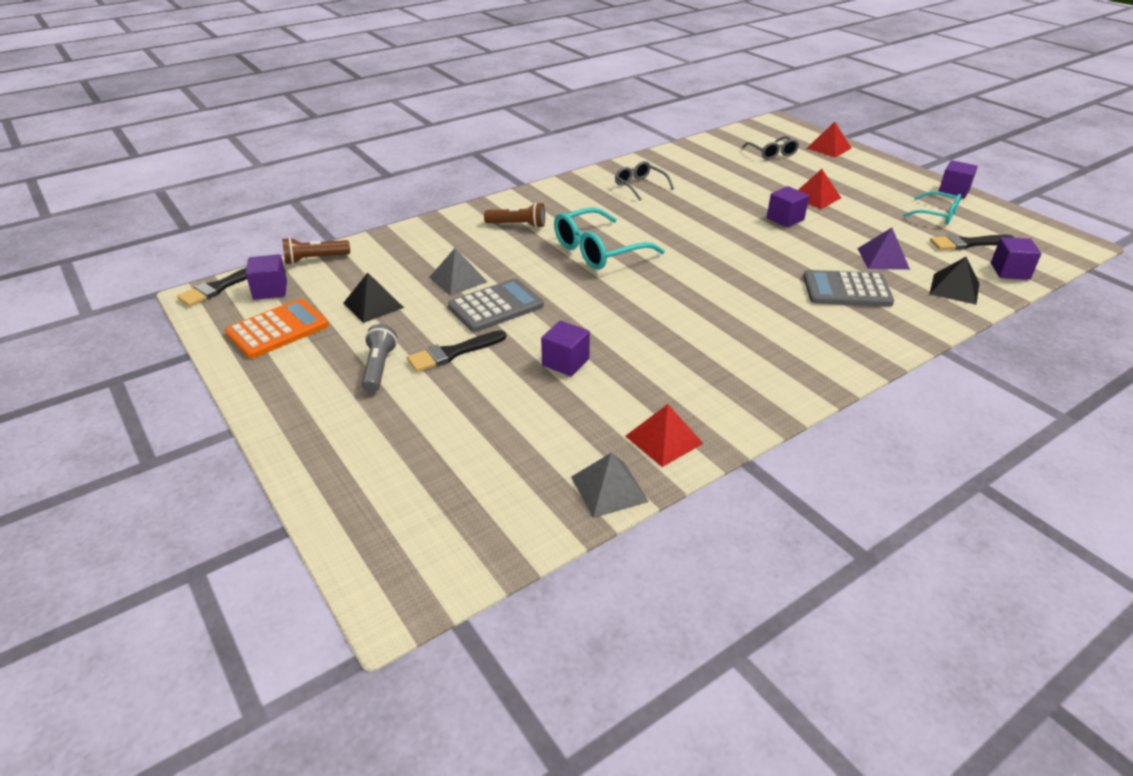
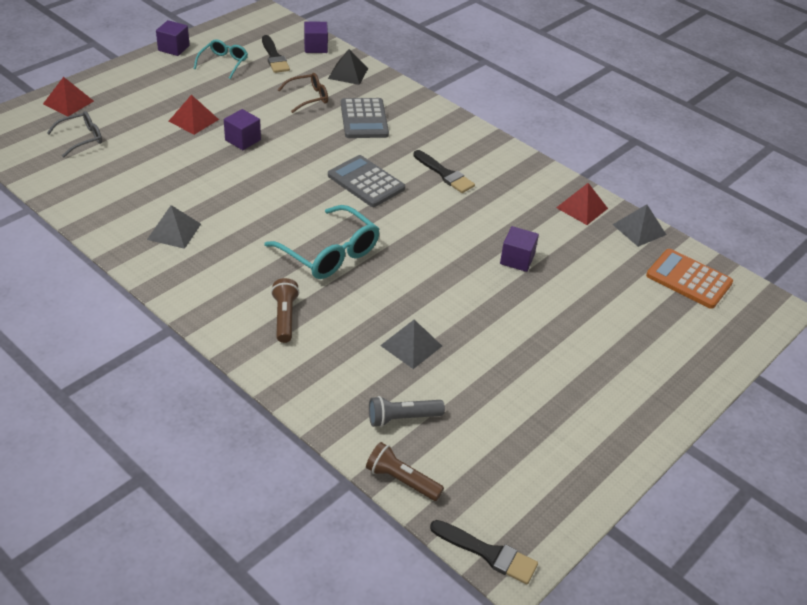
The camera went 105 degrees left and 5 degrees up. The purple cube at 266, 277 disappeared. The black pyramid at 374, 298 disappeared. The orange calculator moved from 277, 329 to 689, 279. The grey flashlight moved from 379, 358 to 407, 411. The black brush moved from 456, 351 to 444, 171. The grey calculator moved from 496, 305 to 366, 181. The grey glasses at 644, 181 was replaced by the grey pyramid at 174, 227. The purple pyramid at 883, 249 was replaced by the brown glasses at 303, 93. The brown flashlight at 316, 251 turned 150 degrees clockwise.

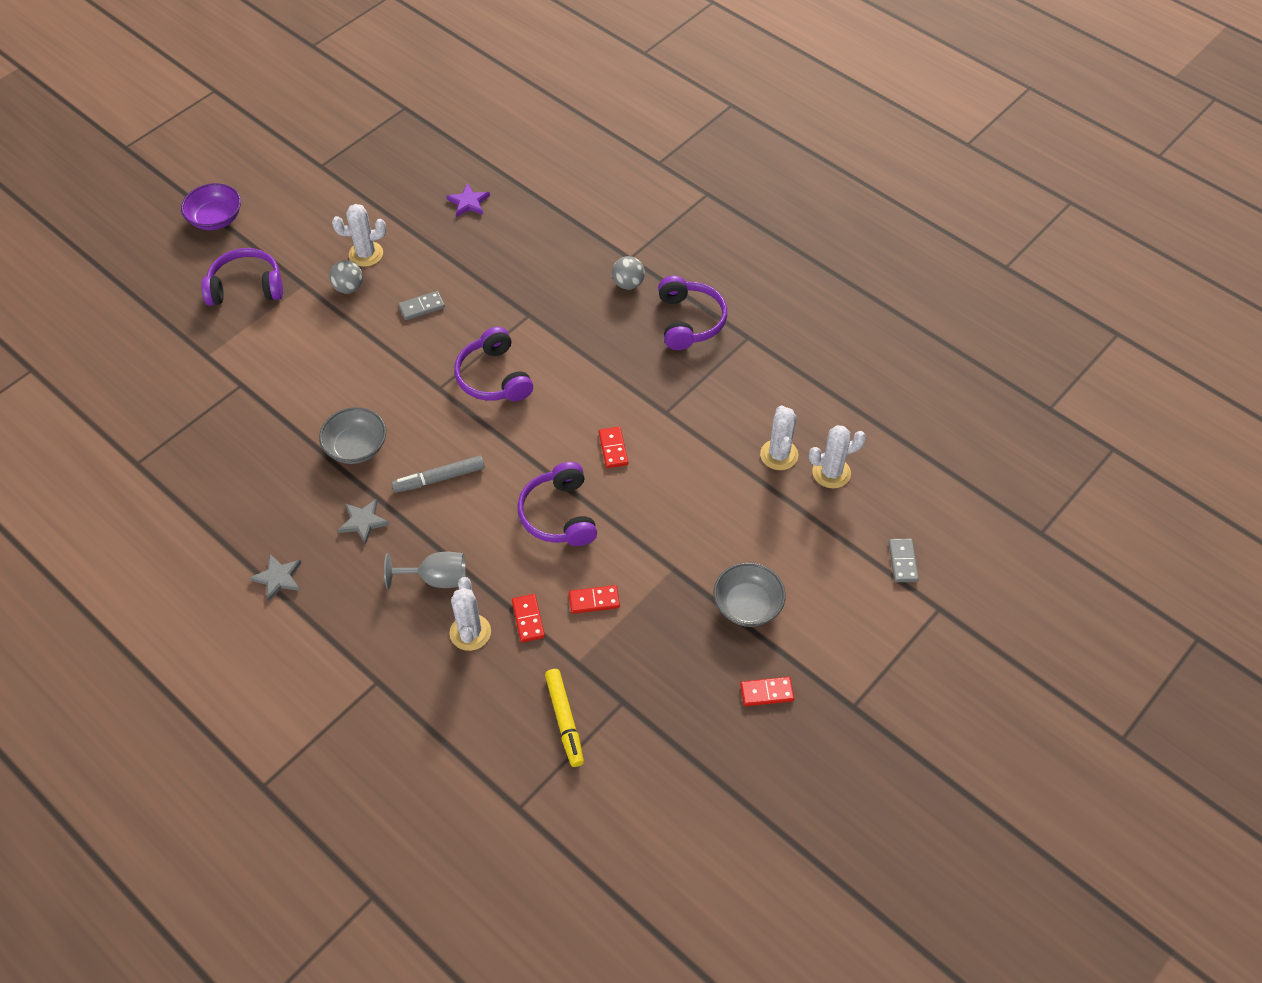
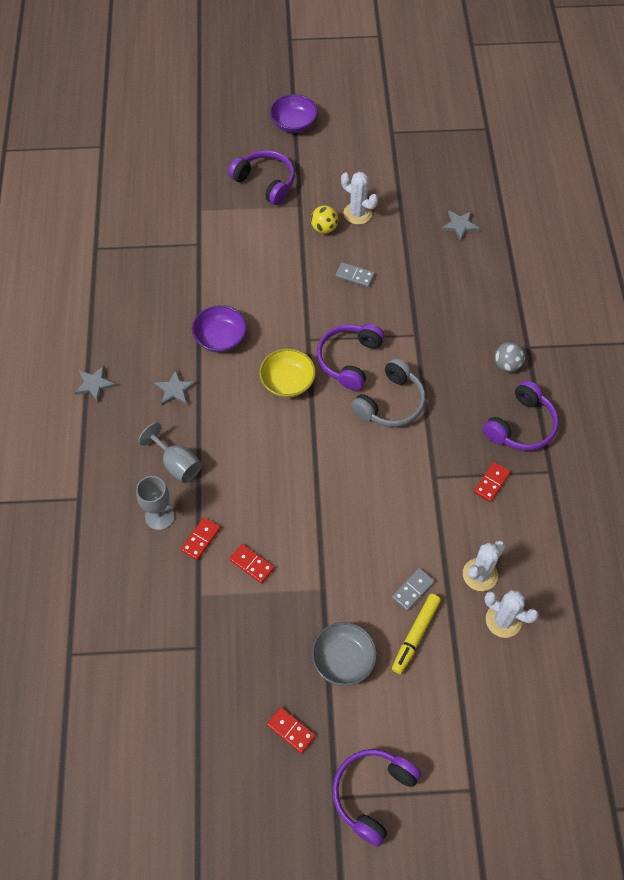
The camera went 45 degrees right and 5 degrees up. The grey marker at 438, 474 disappeared. The yellow bowl at 287, 373 appeared. The grey headphones at 388, 392 appeared. The purple headphones moved from 557, 504 to 376, 798. The yellow marker moved from 564, 718 to 416, 634. The red domino moved from 613, 447 to 492, 482. The grey domino moved from 903, 560 to 413, 589. The white cactus at 470, 614 was replaced by the grey goblet at 155, 503. The grey bowl at 352, 435 became the purple bowl at 219, 329. The grey ball at 346, 276 became the yellow ball at 324, 219. The purple star at 468, 200 became the grey star at 460, 225.

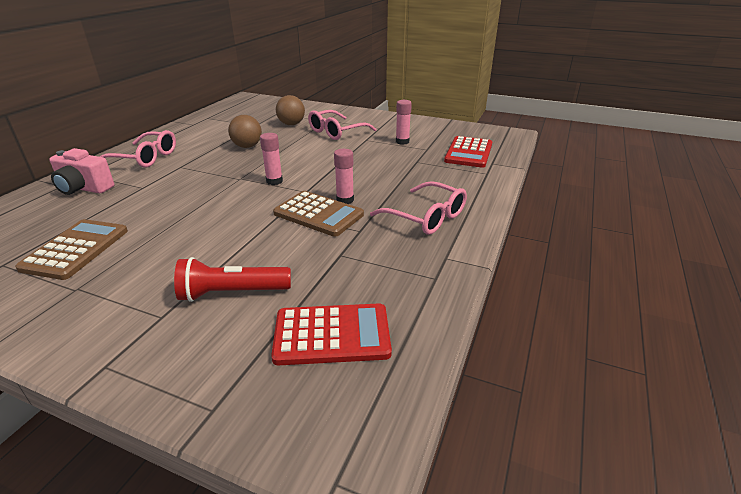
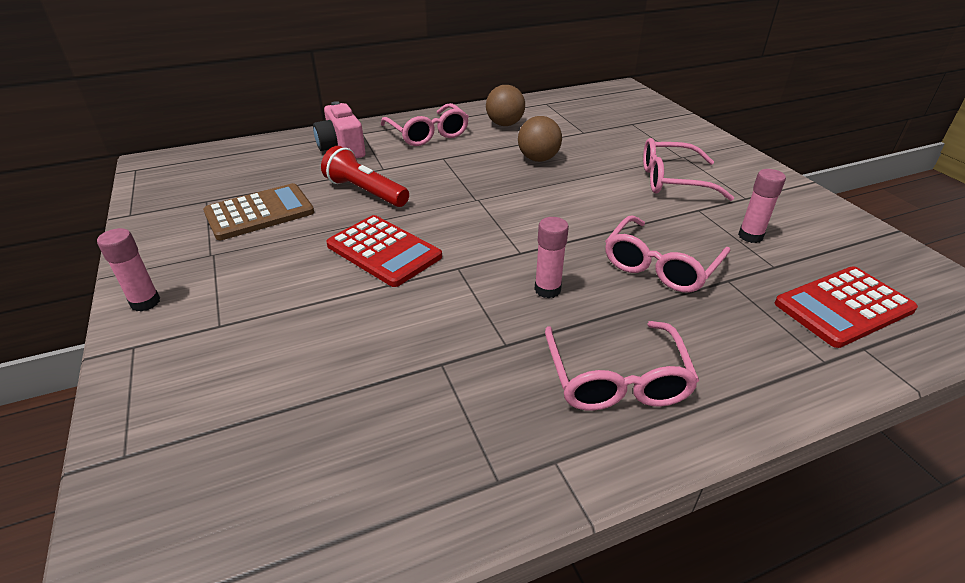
The camera went 45 degrees right and 5 degrees up. The brown calculator at 318, 214 disappeared. The pink glasses at 668, 254 appeared. The red flashlight moved from 232, 279 to 365, 176. The pink glue stick moved from 271, 159 to 128, 270. The red calculator moved from 331, 334 to 384, 251. The brown ball moved from 290, 110 to 505, 105.

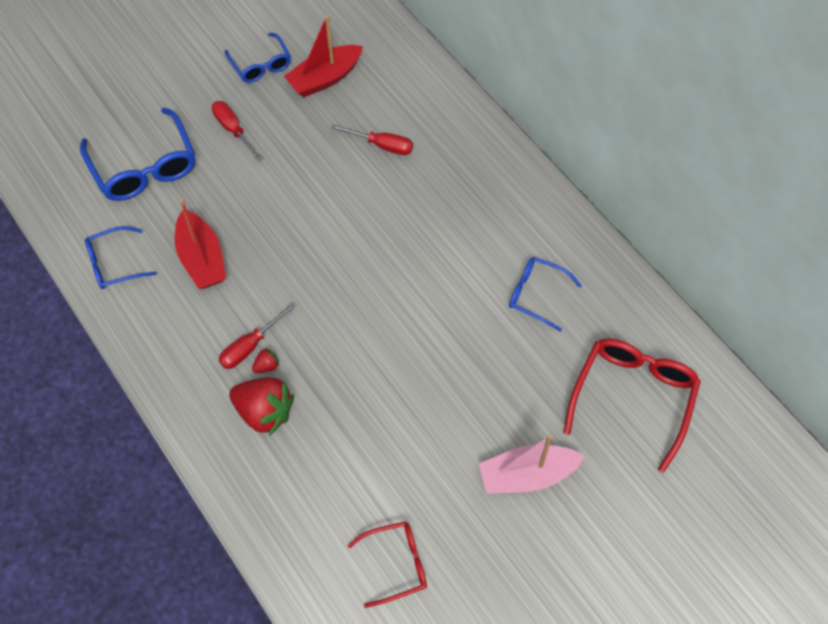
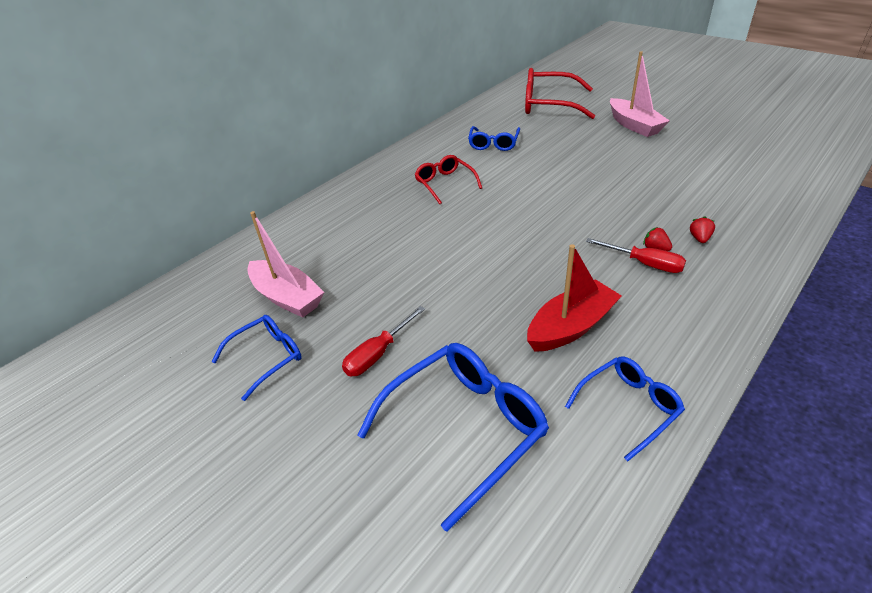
The camera went 100 degrees left and 20 degrees down. The red screwdriver at 372, 139 disappeared. The red glasses moved from 387, 564 to 448, 179. The red boat at 323, 56 became the pink boat at 285, 264. The blue glasses at 121, 257 turned 90 degrees counterclockwise. The red strawberry at 261, 406 changed to 0.44 times the size.

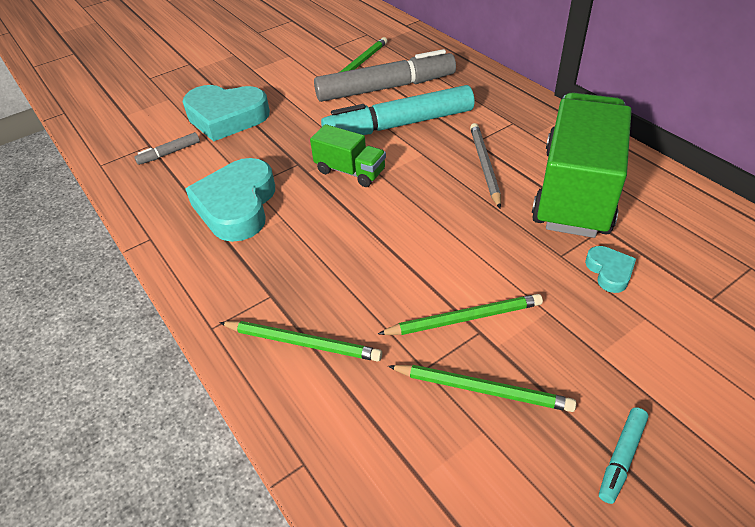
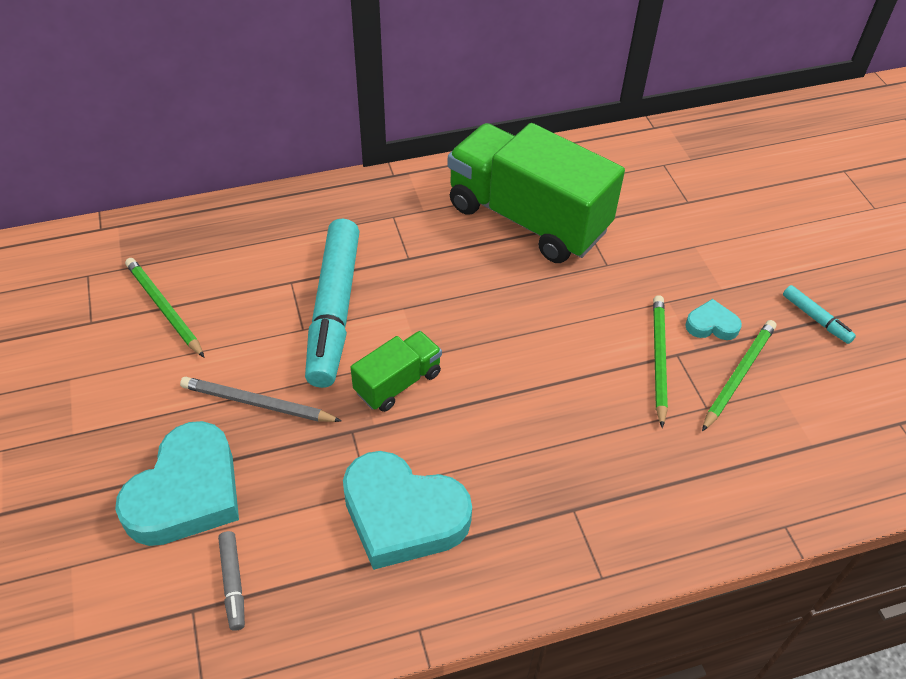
The camera went 75 degrees left and 5 degrees up. The green pencil at 300, 341 disappeared. The grey marker at 385, 75 disappeared. The grey pencil moved from 485, 165 to 260, 399. The turquoise heart moved from 610, 269 to 713, 319.

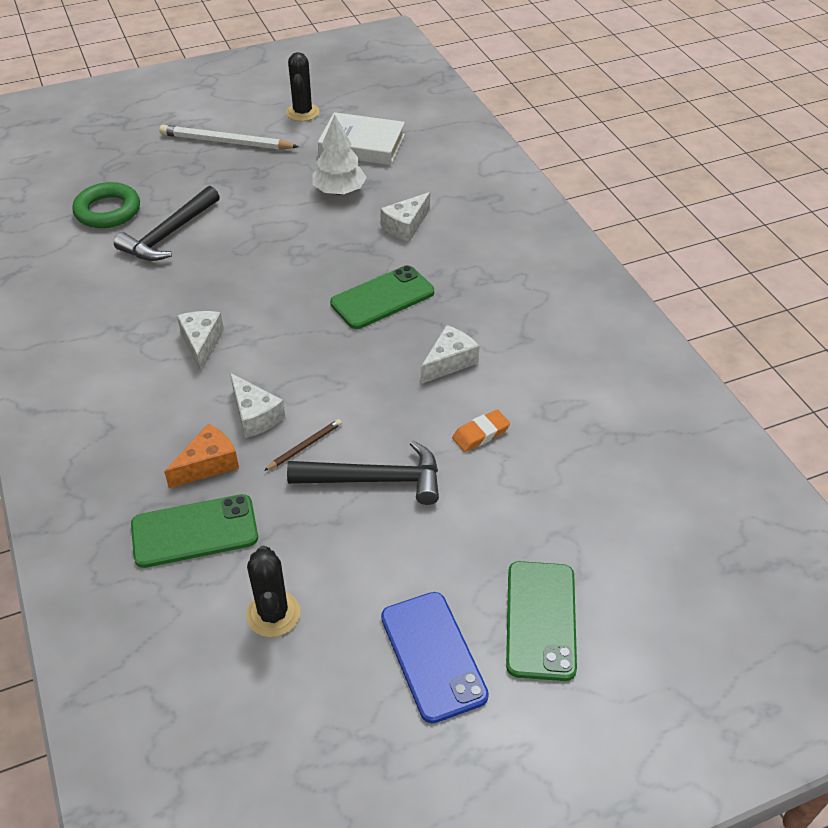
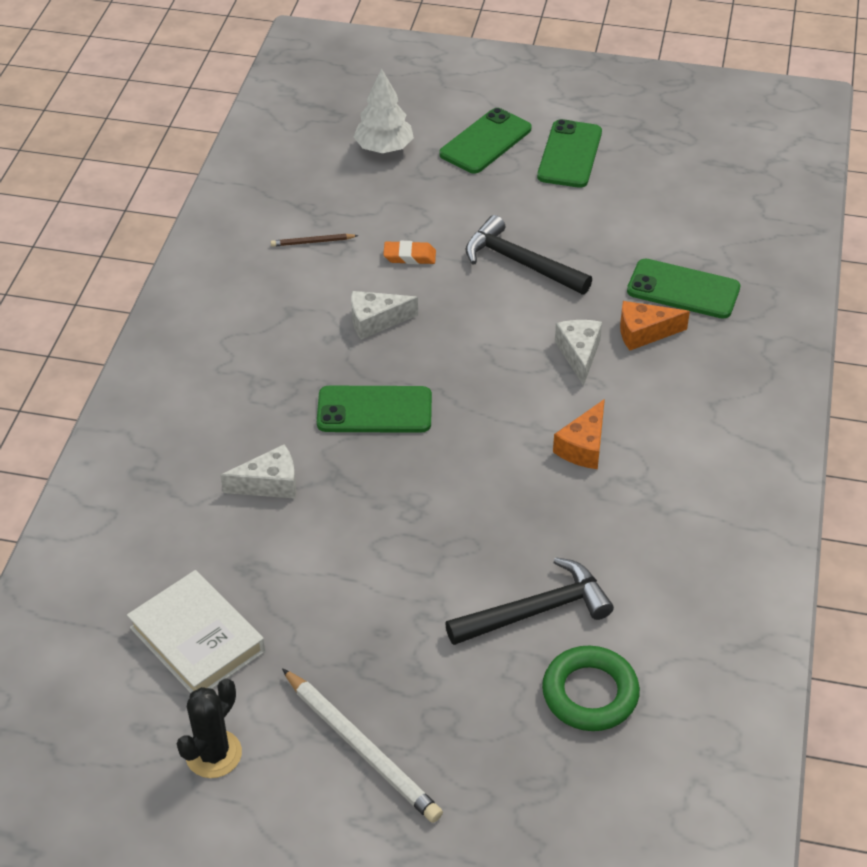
The camera went 145 degrees left and 0 degrees up. The black cactus at 273, 591 disappeared. The brown pencil moved from 303, 445 to 314, 240. The white tree moved from 339, 155 to 384, 110. The white cheese at 200, 341 became the orange cheese at 579, 434. The blue phone at 435, 657 became the green phone at 569, 153.

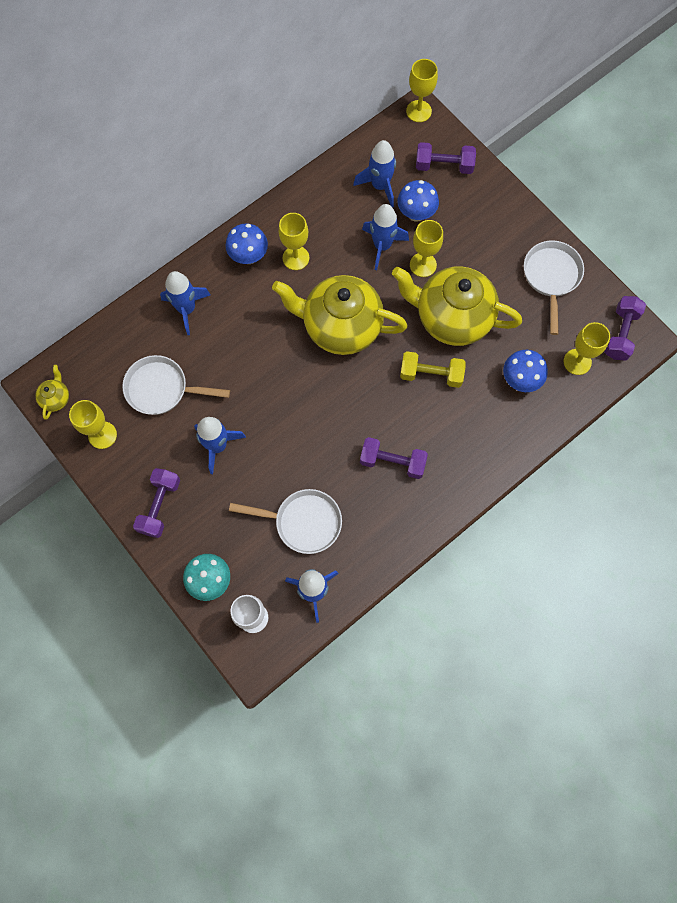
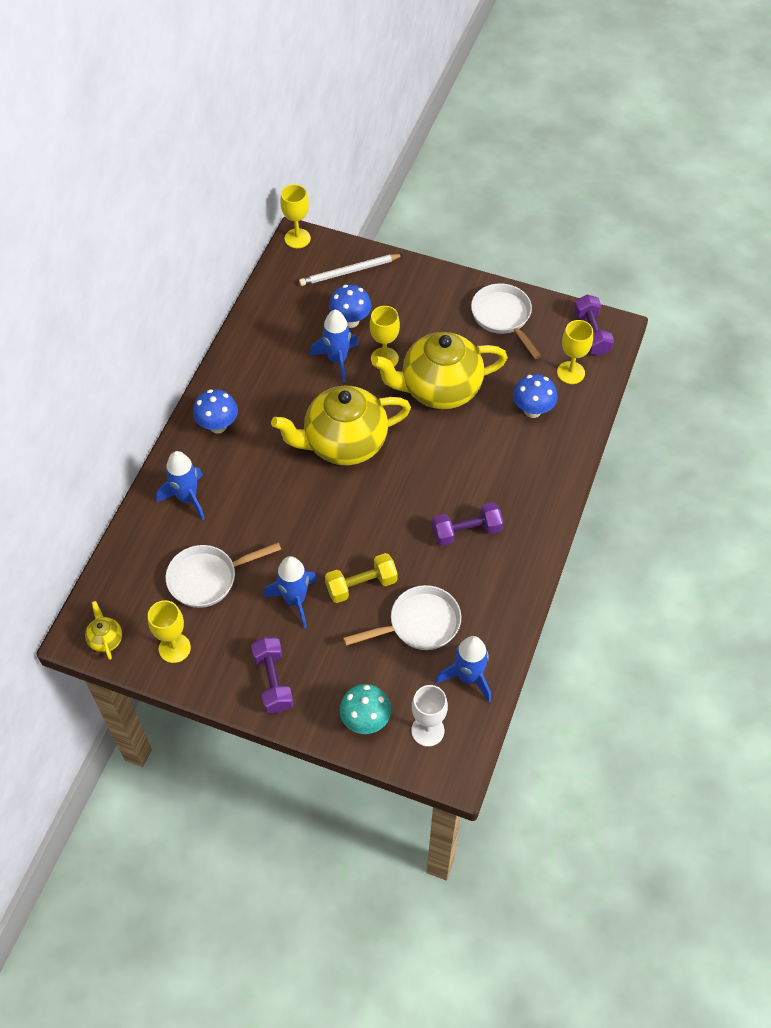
The camera went 30 degrees left and 15 degrees down. The yellow goblet at 294, 241 disappeared. The blue rocket at 374, 174 disappeared. The yellow dumbbell moved from 433, 369 to 361, 578. The purple dumbbell at 446, 158 was replaced by the white pencil at 351, 270.

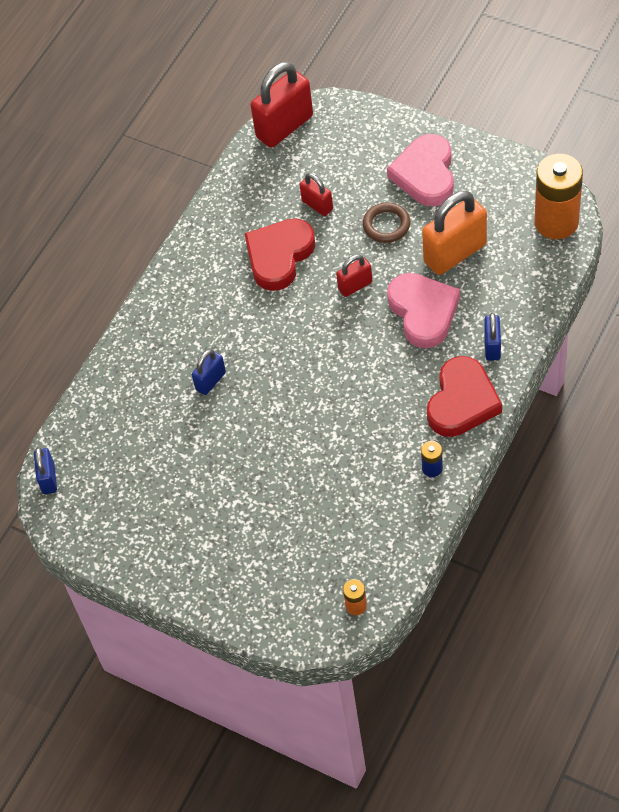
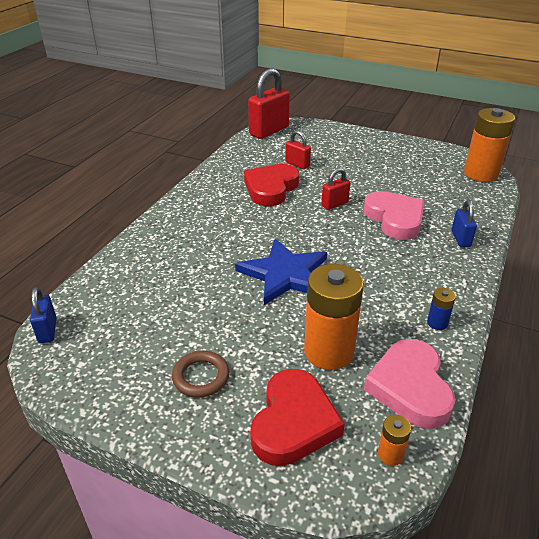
The camera went 10 degrees left and 20 degrees down. The blue padlock at 209, 372 disappeared. The orange padlock at 454, 233 disappeared. The blue star at 281, 272 appeared. The orange battery at 334, 317 appeared. The brown ring moved from 386, 222 to 200, 374. The pink heart moved from 420, 170 to 409, 384. The red heart moved from 464, 396 to 297, 417.

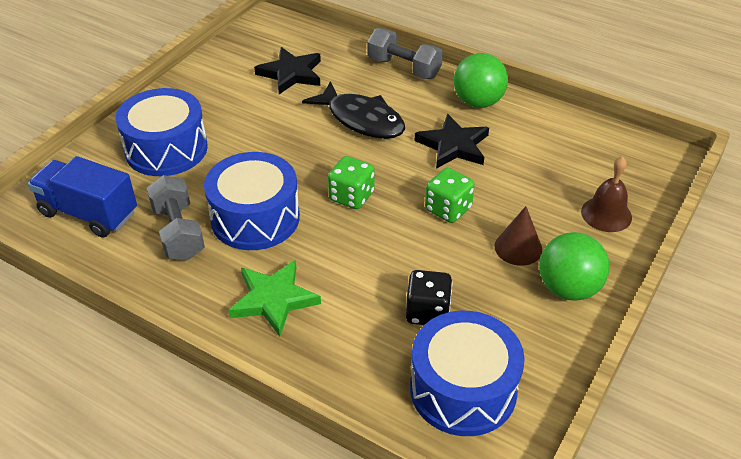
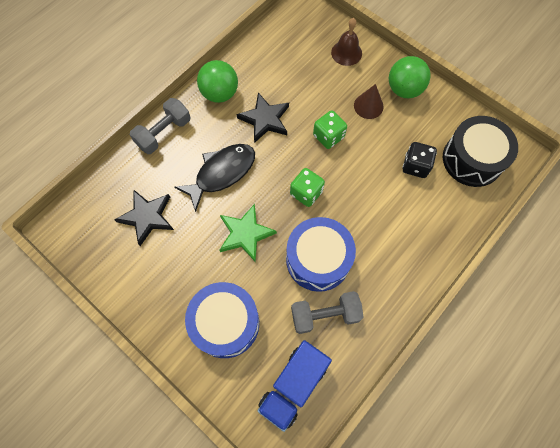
The camera went 80 degrees left and 25 degrees up. The green star moved from 274, 298 to 248, 233. The blue drum at 467, 373 became the black drum at 480, 151.

